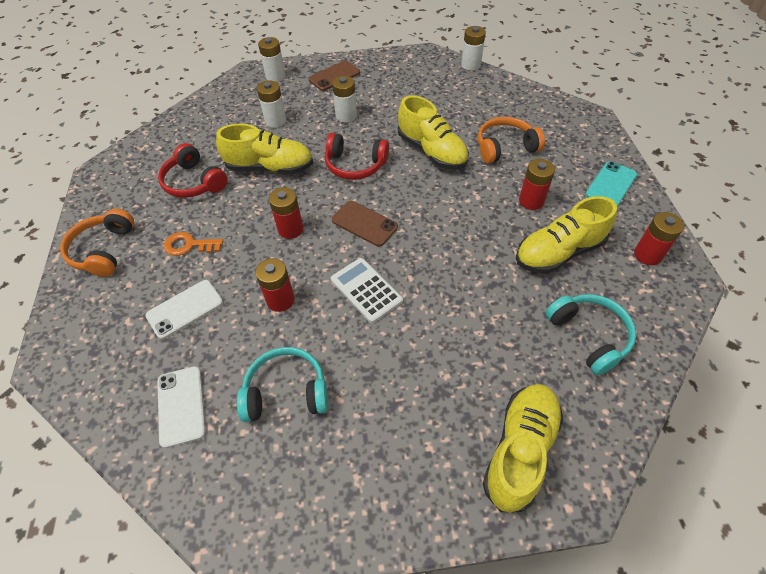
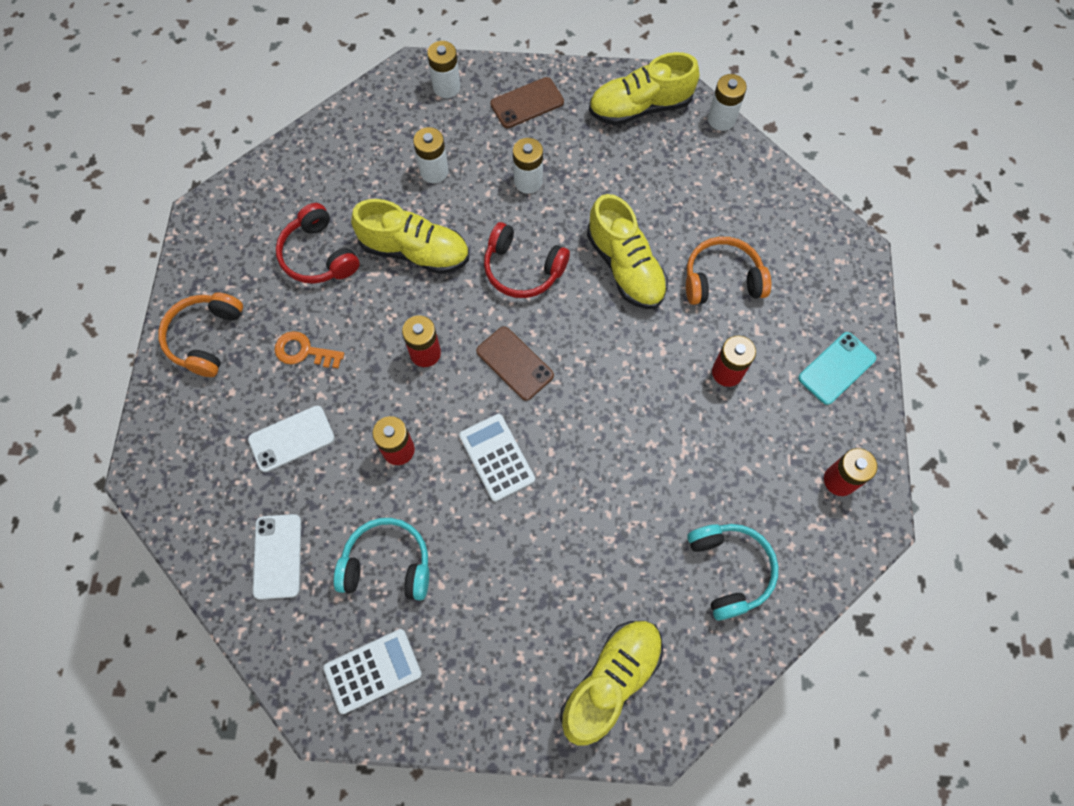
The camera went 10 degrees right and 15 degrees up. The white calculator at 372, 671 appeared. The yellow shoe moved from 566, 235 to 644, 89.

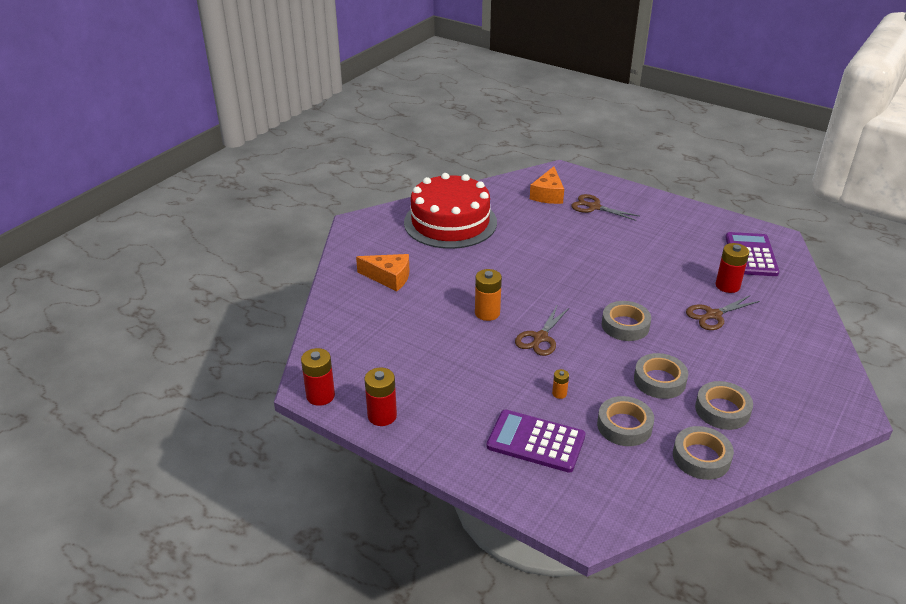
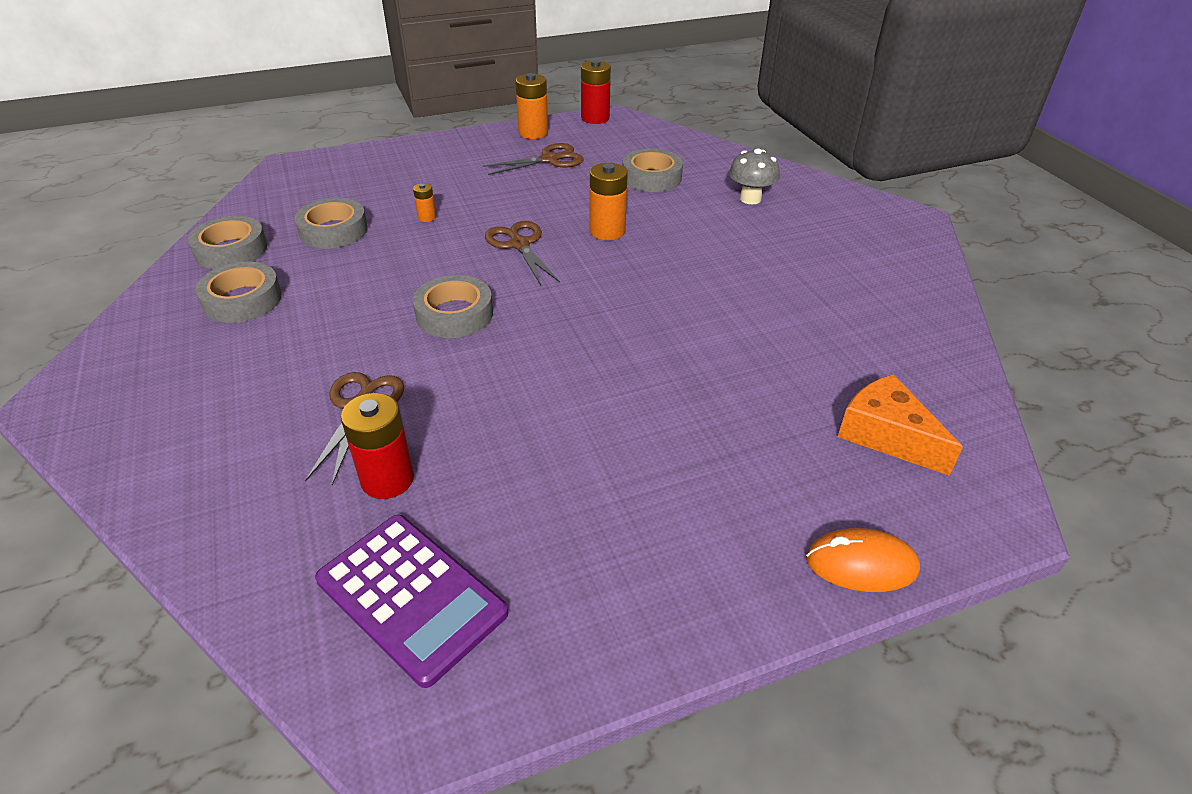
The camera went 125 degrees right and 5 degrees up. The red cake at 450, 211 disappeared. The purple calculator at 535, 441 disappeared. The orange mouse at 863, 560 appeared. The brown scissors moved from 605, 207 to 533, 159. The grey tape moved from 661, 376 to 652, 170. The orange cheese at 382, 272 was replaced by the grey mushroom at 754, 176. The red battery at 381, 396 became the orange battery at 531, 106.

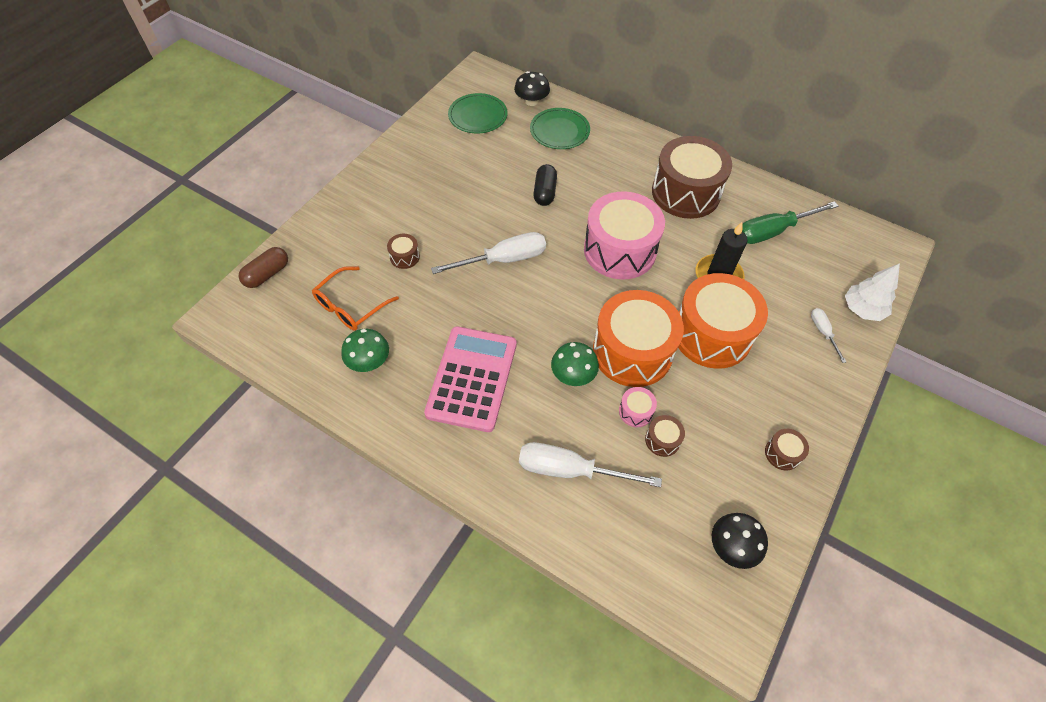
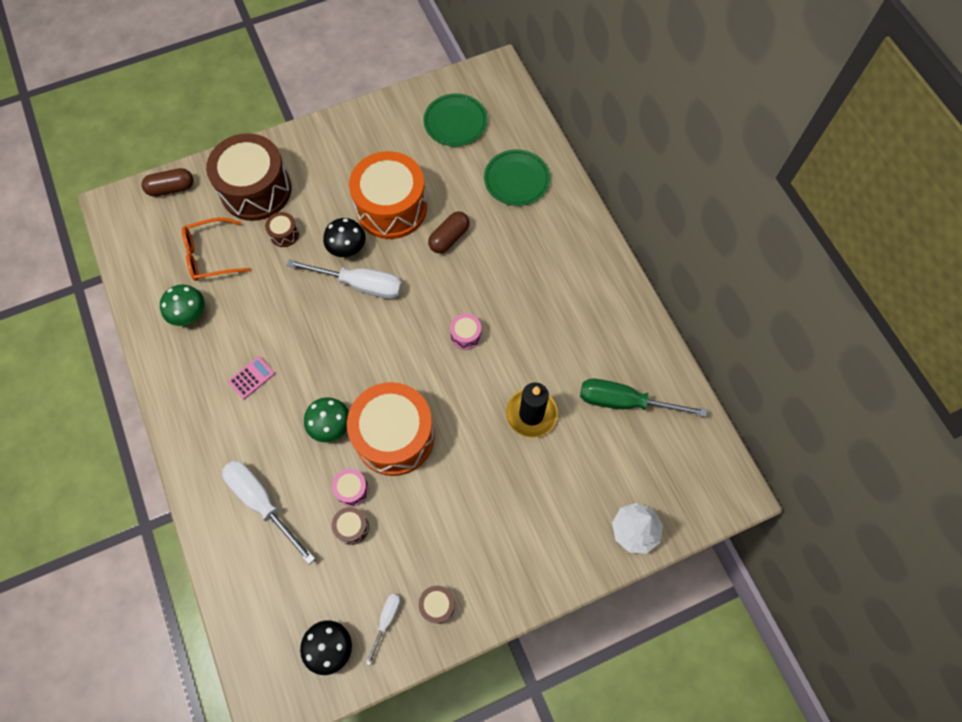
The camera went 35 degrees right and 10 degrees up. The black mushroom moved from 532, 88 to 344, 237. The brown drum moved from 692, 177 to 248, 177. The orange drum moved from 723, 321 to 388, 195. The white screwdriver moved from 828, 335 to 383, 630. The black capsule at 545, 185 became the brown capsule at 449, 232. The pink calculator at 470, 379 changed to 0.40 times the size. The pink drum at 624, 235 changed to 0.40 times the size.

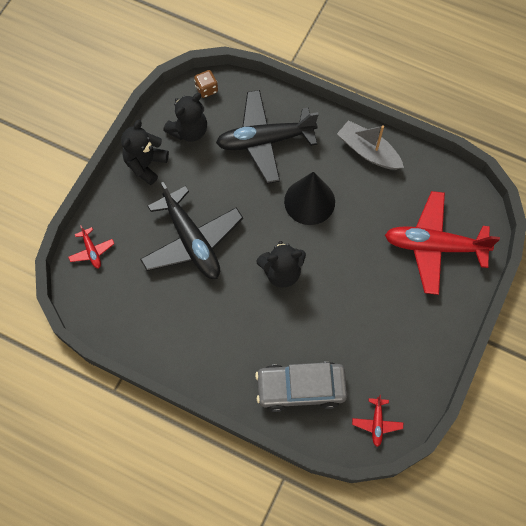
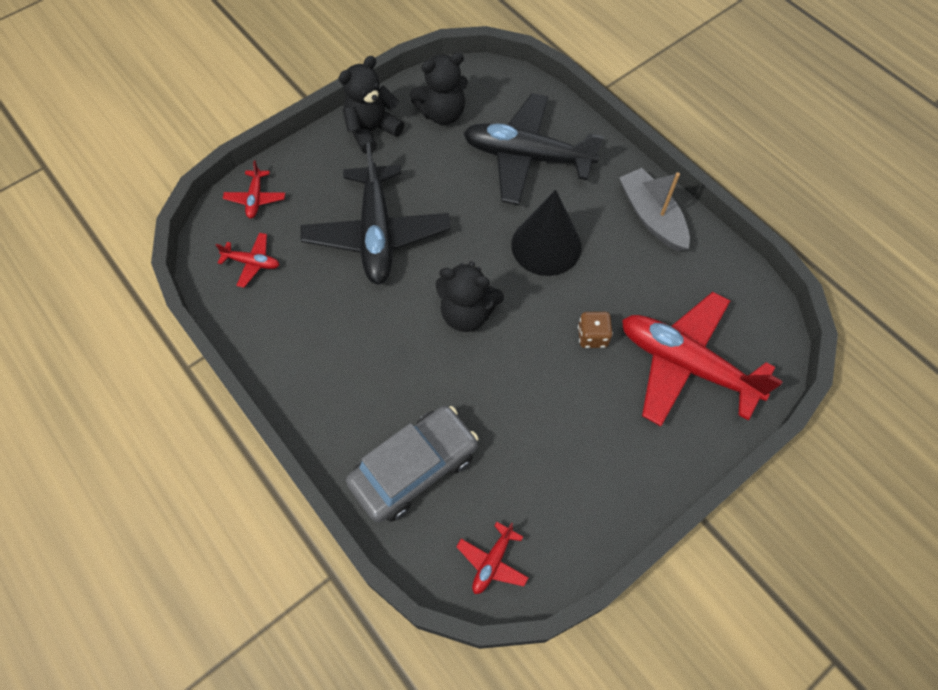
The camera went 25 degrees right and 5 degrees down. The red plane at 247, 260 appeared. The brown dice moved from 206, 84 to 595, 330. The grey car at 301, 387 turned 120 degrees clockwise.

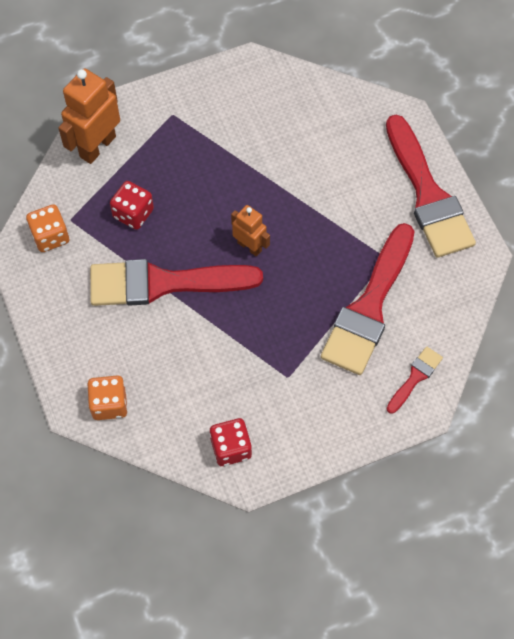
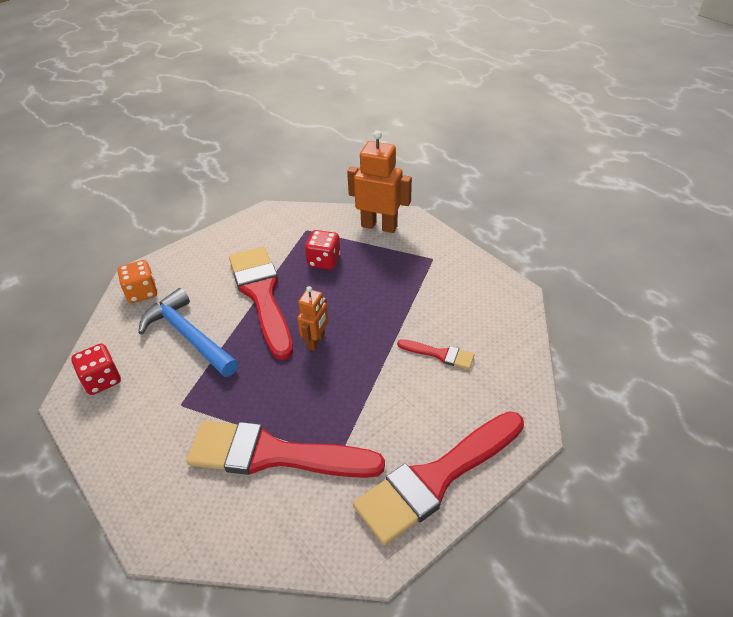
The camera went 75 degrees right and 20 degrees down. The orange dice at 47, 228 disappeared. The blue hammer at 188, 332 appeared. The red brush moved from 415, 380 to 435, 354.

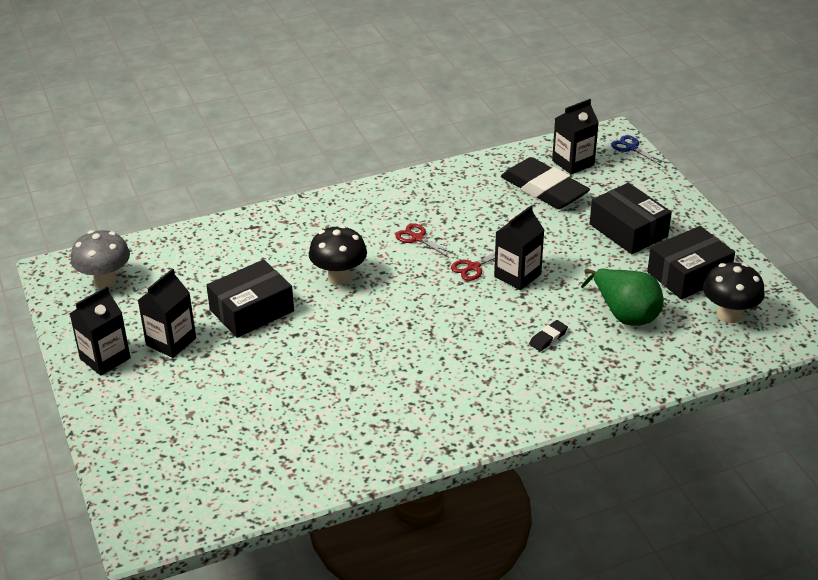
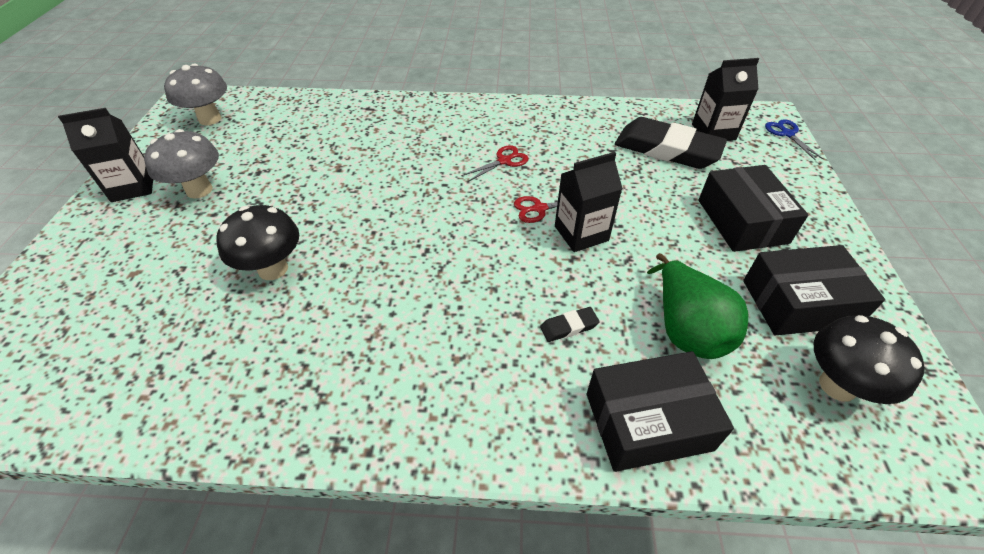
The camera went 25 degrees right and 10 degrees up. The black box moved from 250, 298 to 660, 411. The black mushroom moved from 338, 255 to 257, 242. The black carton at 167, 313 was replaced by the grey mushroom at 181, 164. The red scissors at 425, 240 turned 75 degrees clockwise. The black eraser at 545, 183 turned 45 degrees counterclockwise.

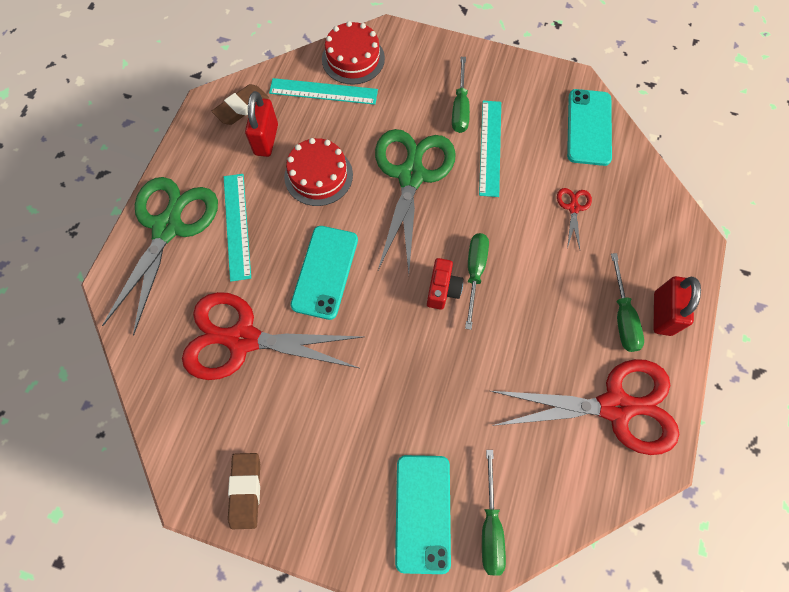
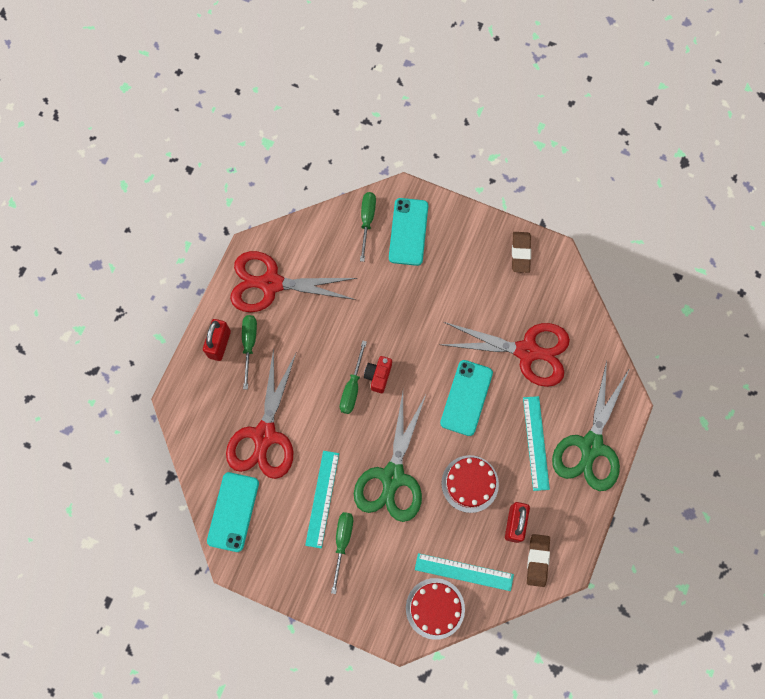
The camera went 175 degrees left and 5 degrees up. The brown eraser at 240, 104 turned 45 degrees counterclockwise. The red scissors at 574, 218 changed to 2.38 times the size.

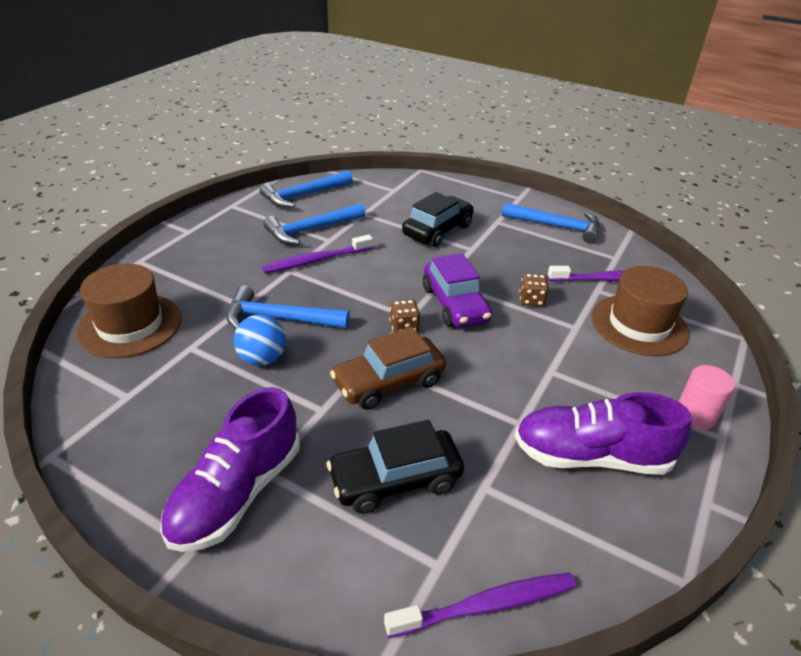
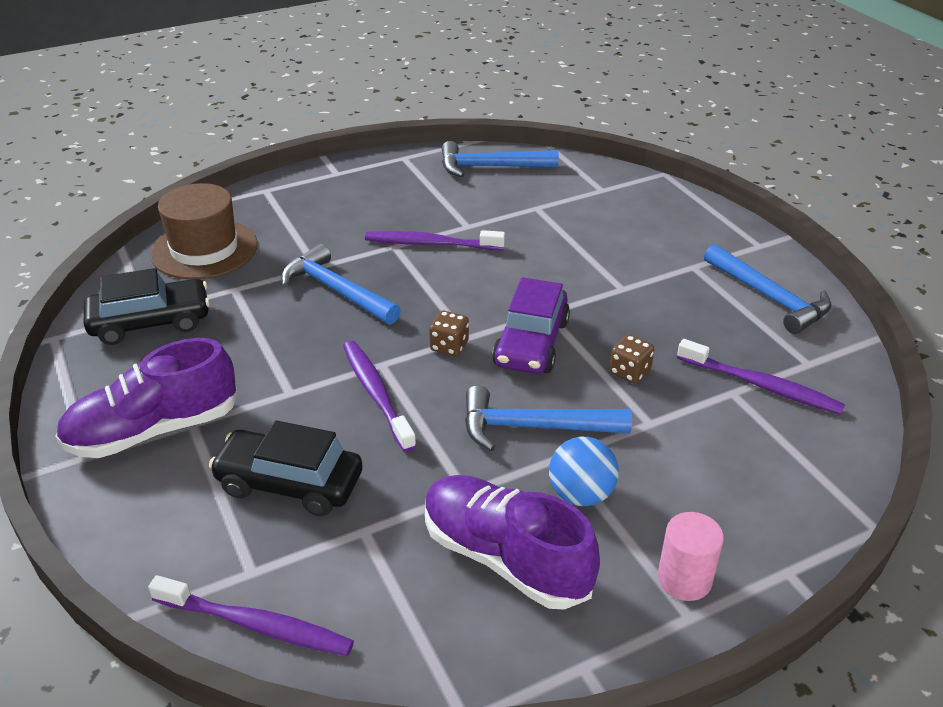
The camera went 35 degrees right and 0 degrees up. The brown hat at 640, 311 disappeared. The blue ball moved from 260, 340 to 584, 471. The blue hammer moved from 314, 223 to 548, 418. The black car moved from 438, 219 to 146, 306. The brown car at 388, 368 was replaced by the purple toothbrush at 379, 396.

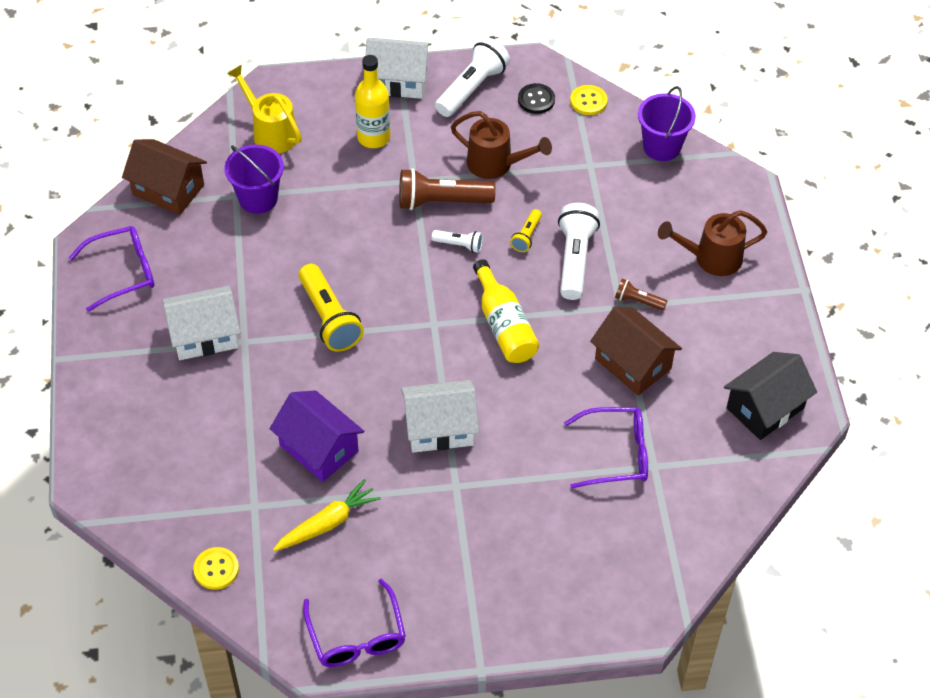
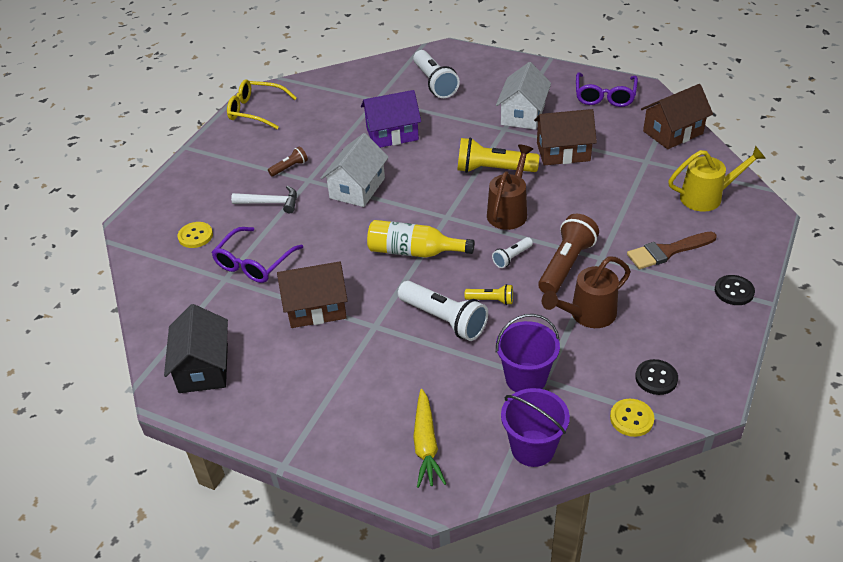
The camera went 125 degrees right and 10 degrees down. The white hammer at 264, 199 appeared. The brown house at 565, 137 appeared. The yellow button moved from 216, 568 to 195, 235. The purple bucket moved from 254, 179 to 528, 353. The yellow carrot moved from 327, 515 to 429, 438. The white flashlight moved from 472, 77 to 436, 74. The brown flashlight moved from 641, 295 to 288, 161. The brown watering can moved from 712, 243 to 510, 187. The yellow bottle at 372, 101 was replaced by the brown brush at 672, 250. The white house at 398, 68 was replaced by the black button at 735, 290. The purple glasses at 354, 622 became the yellow glasses at 262, 104. The yellow flashlight at 526, 230 turned 135 degrees clockwise.

